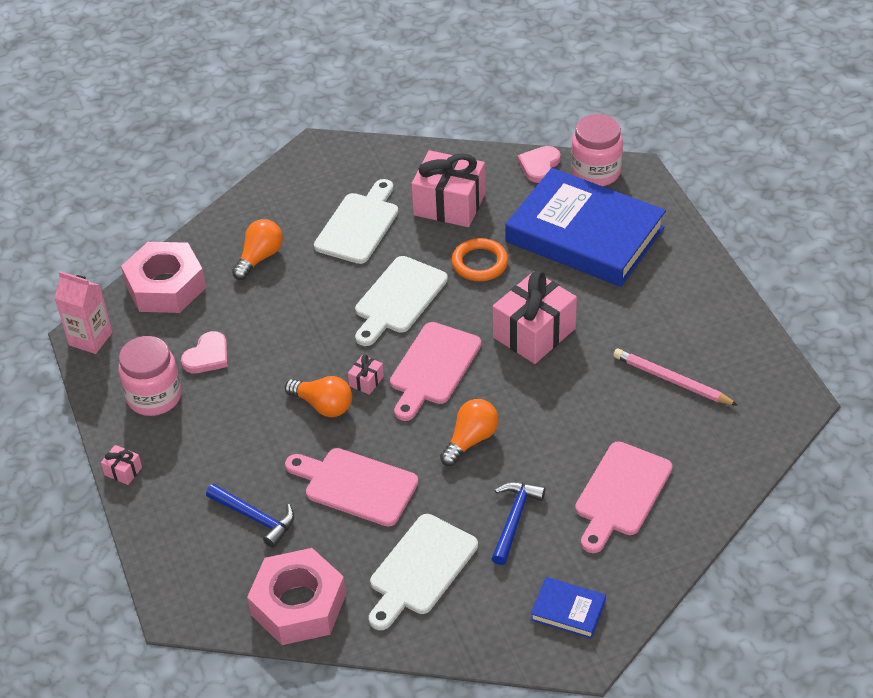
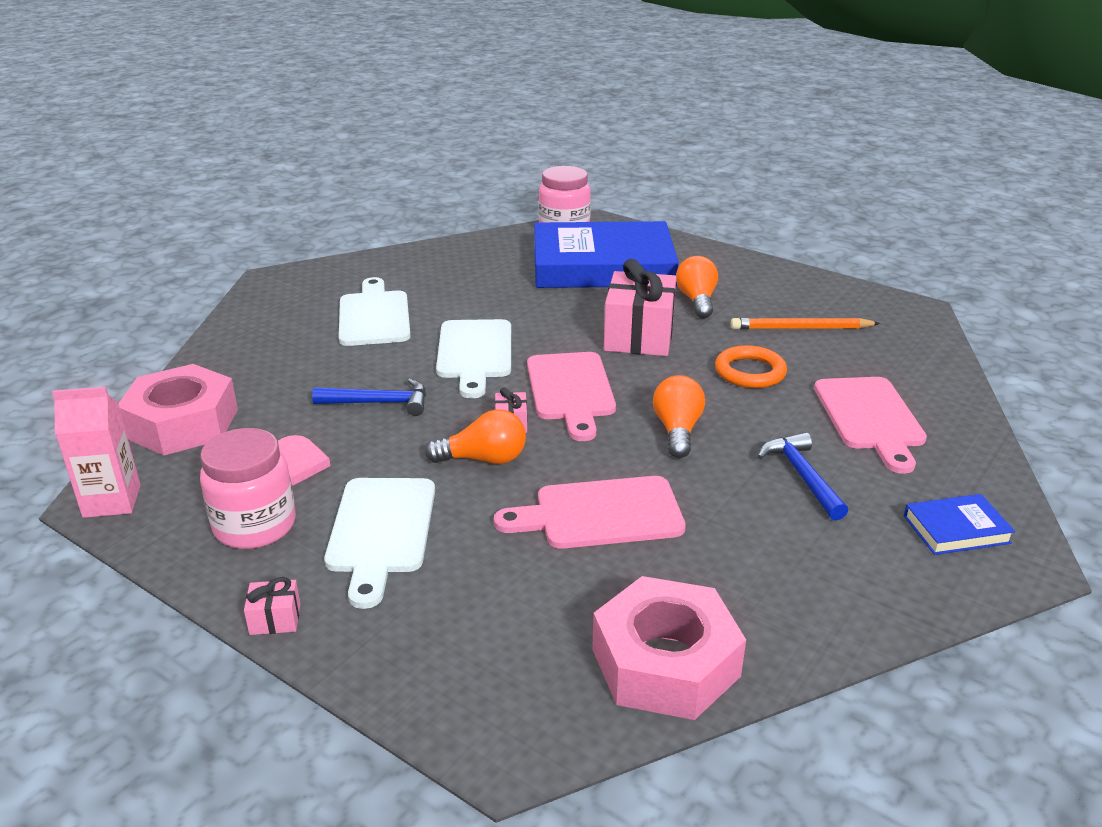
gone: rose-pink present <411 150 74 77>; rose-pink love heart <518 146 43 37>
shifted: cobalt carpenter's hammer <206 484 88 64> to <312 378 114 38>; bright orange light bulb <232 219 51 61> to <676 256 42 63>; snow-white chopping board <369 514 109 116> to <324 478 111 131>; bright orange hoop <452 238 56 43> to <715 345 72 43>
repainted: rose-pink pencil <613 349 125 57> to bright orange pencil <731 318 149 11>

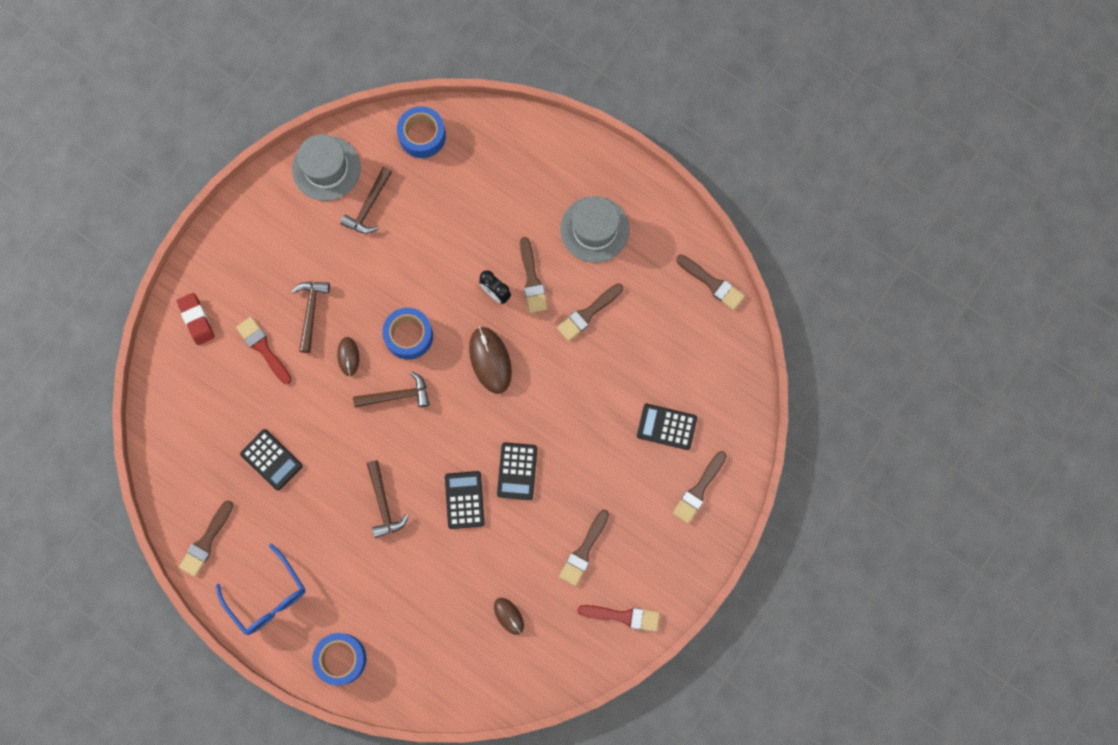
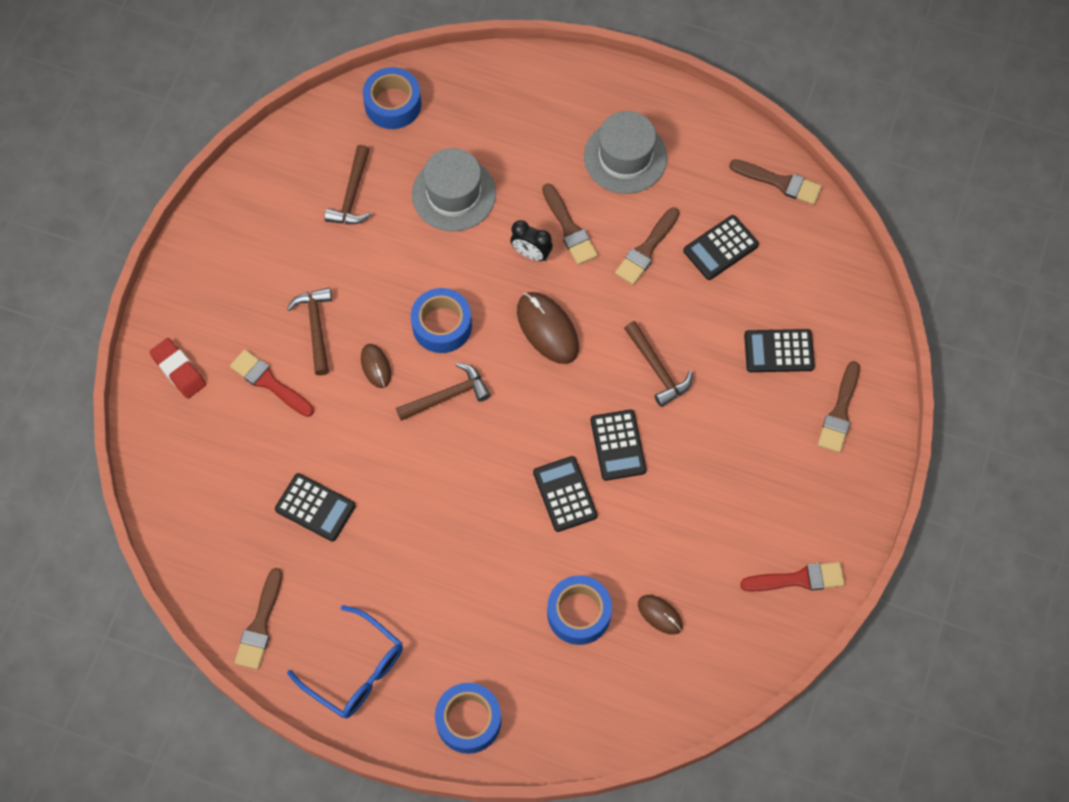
gone: russet brush <559 510 50 76>
new: cobalt sticky tape <547 575 65 70>; jet-black calculator <683 215 76 65>
shifted: grey top hat <292 134 69 67> to <412 148 84 84>; russet carpenter's hammer <367 460 42 78> to <624 321 69 86>

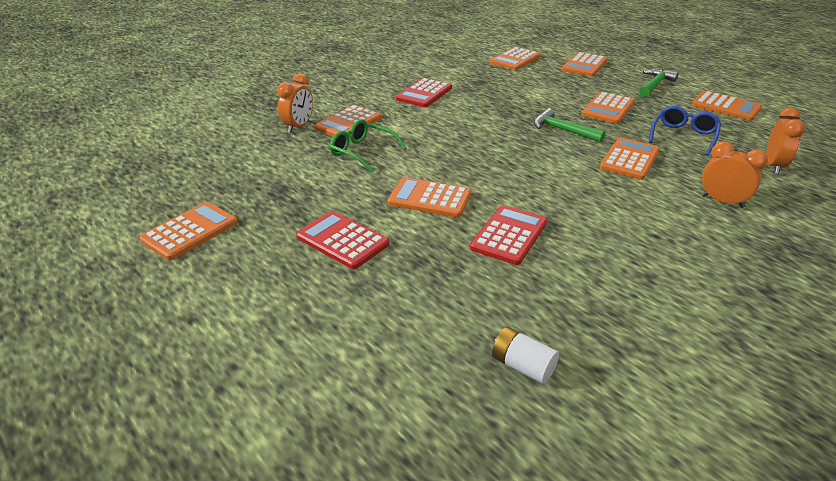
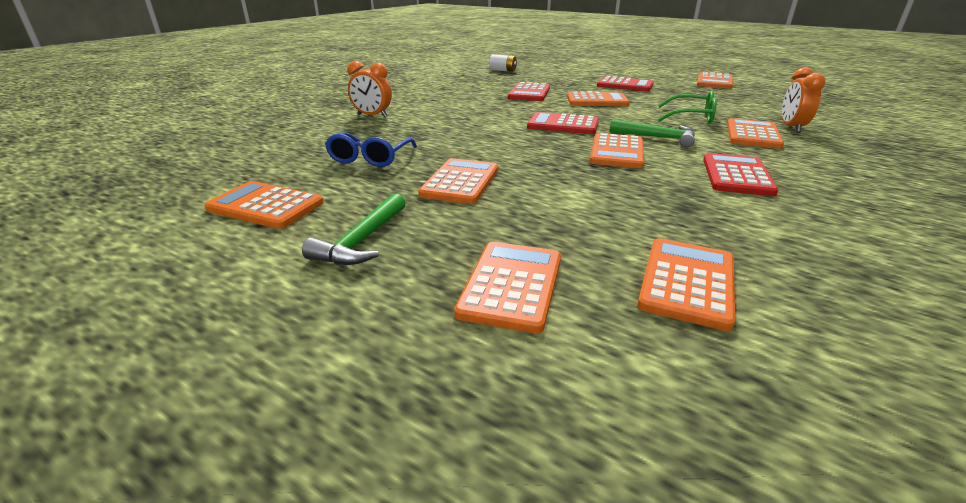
gone: bright orange alarm clock <766 108 39 66>
new: crimson calculator <527 112 72 22>
shifted: green carpenter's hammer <534 108 71 35> to <610 119 85 28>; bright orange calculator <599 137 61 43> to <590 133 54 35>

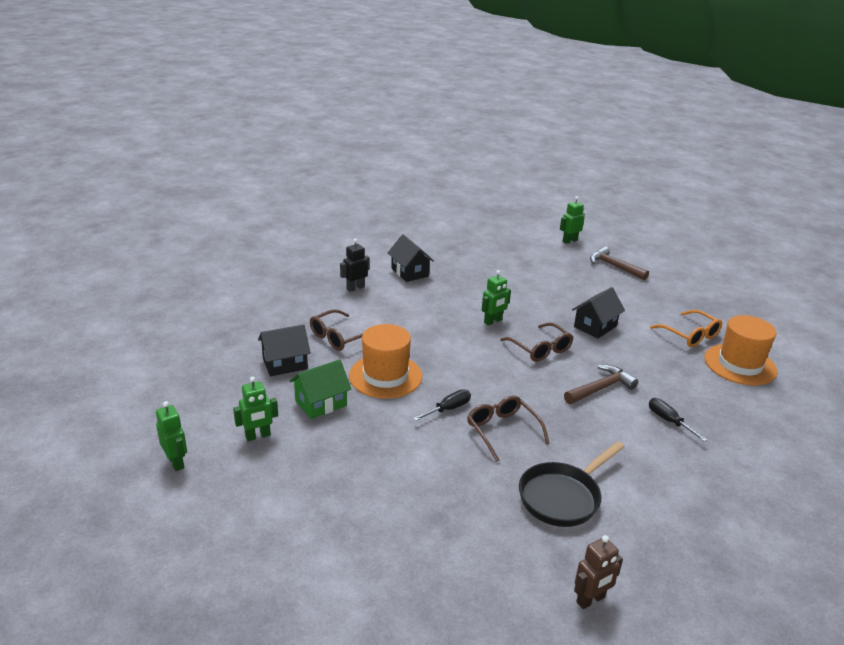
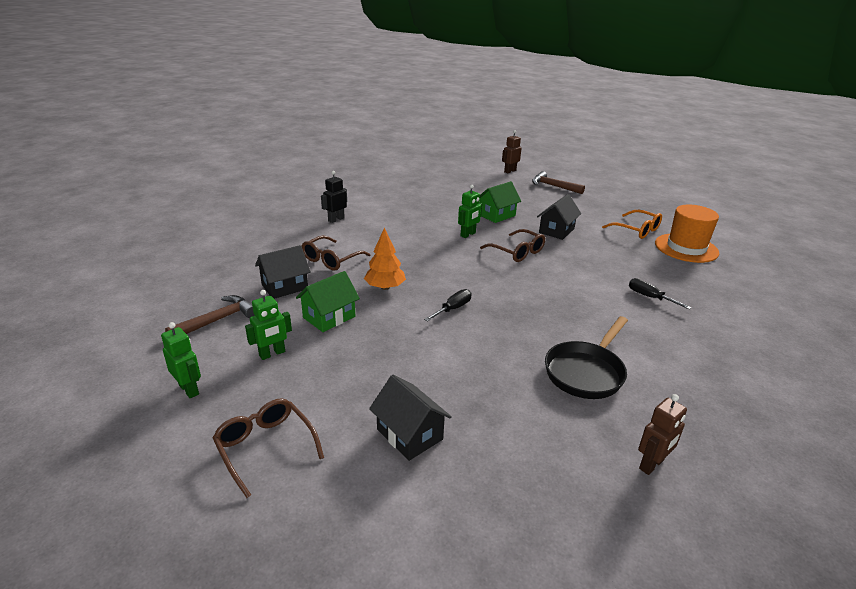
new: green cottage <479 181 42 42>
shifted: jet-black cottage <388 234 46 48> to <369 375 83 86>; russet glasses <467 395 83 67> to <213 398 111 100>; russet carpenter's hammer <564 365 74 39> to <165 295 90 39>
swapped: bright orange top hat <349 324 73 75> to bright orange tree <364 228 42 62>
repainted: green robot figure <560 196 25 48> to russet robot figure <502 130 20 43>

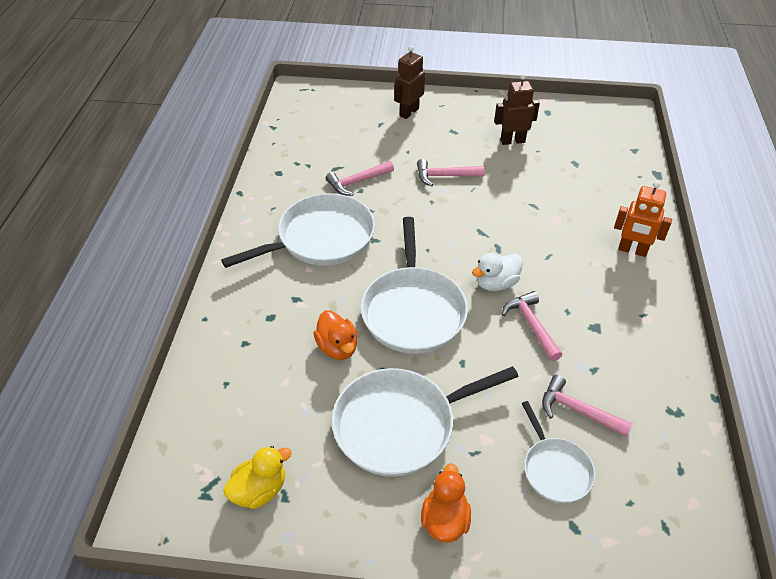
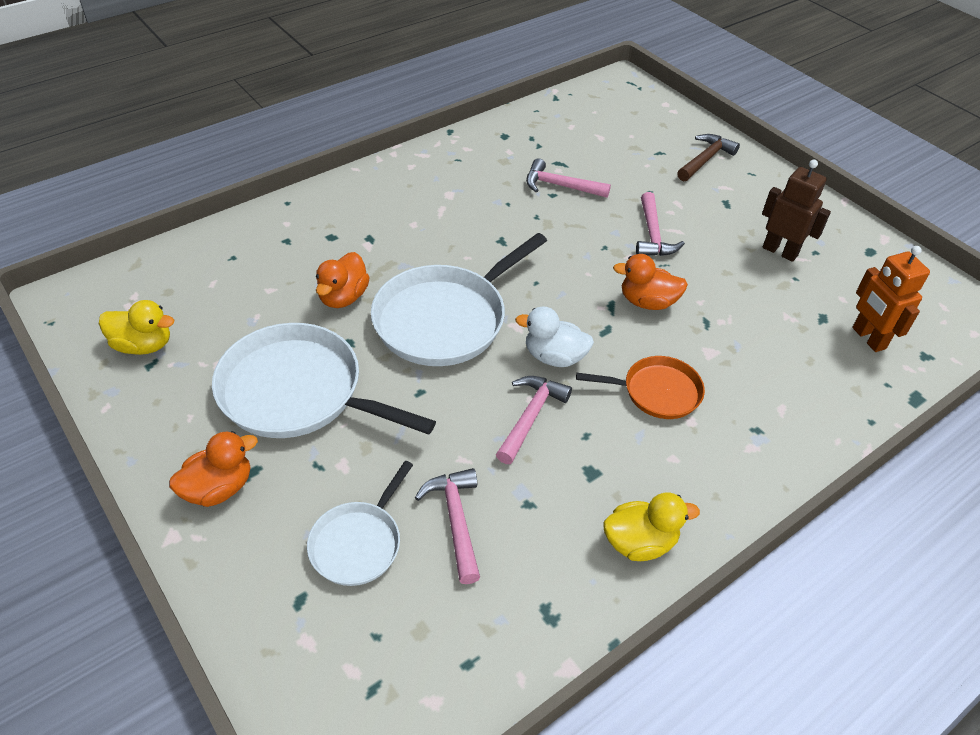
gone: snow-white frying pan <221 193 154 75>
new: bright orange frying pan <576 356 129 63>; bright yellow duck <603 492 97 69>; bright orange duck <613 254 75 56>
shifted: bright orange robot figure <614 181 58 76> to <852 246 78 106>
swapped: russet robot figure <394 46 31 73> to russet carpenter's hammer <677 134 63 47>
rotated: rose-pink carpenter's hammer <417 159 68 27> = <636 192 49 64> 135 degrees counterclockwise

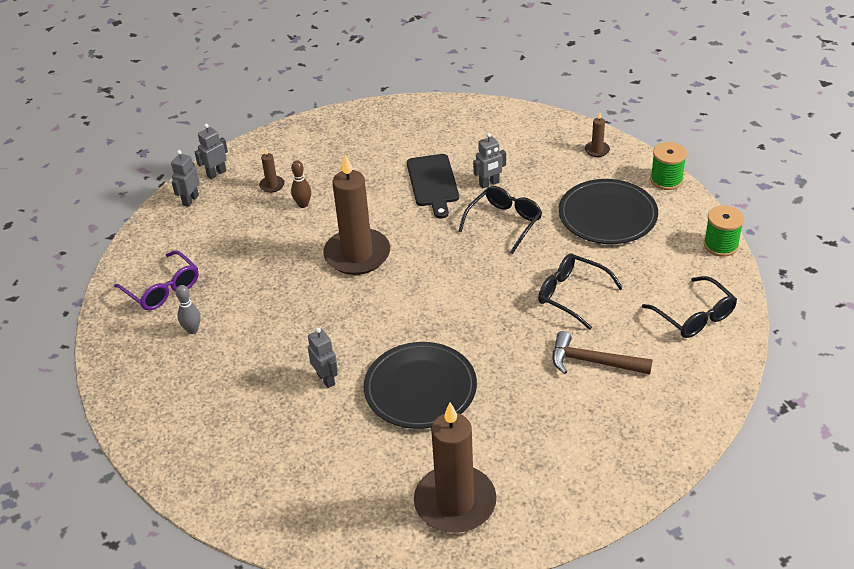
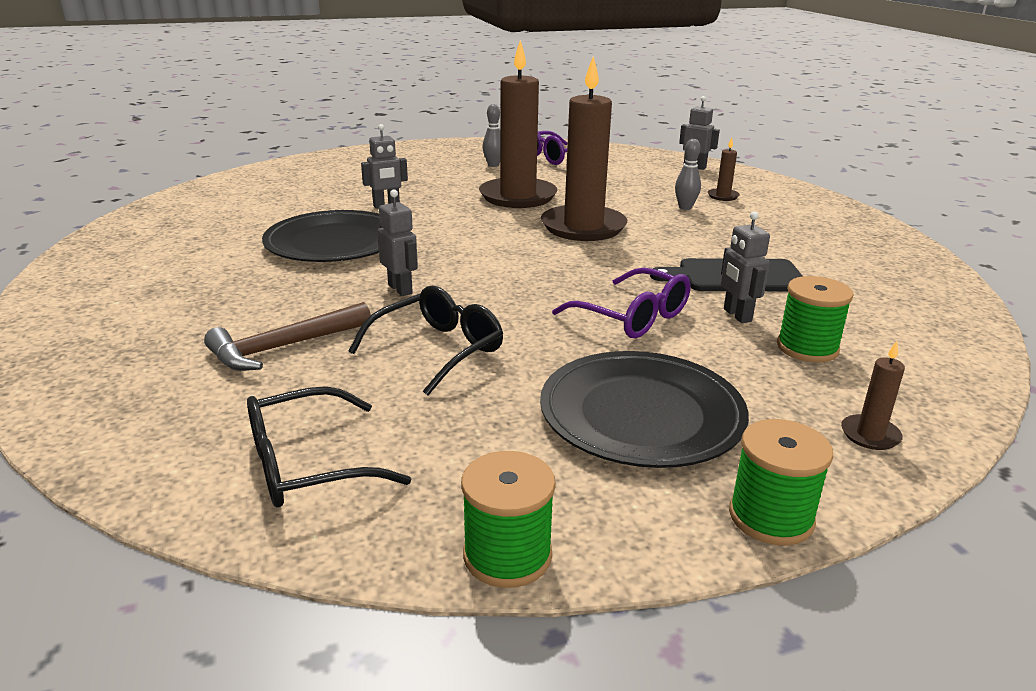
new: green spool <777 276 77 86>
shifted: grey robot figure <195 124 33 55> to <377 189 41 107>; russet candle <414 402 83 131> to <479 40 78 168>
repainted: russet bowling pin <291 160 20 48> to grey bowling pin <675 139 26 71>; jet-black glasses <458 186 84 68> to royal purple glasses <552 268 139 70>
rotated: russet carpenter's hammer <552 331 101 44> = <204 302 167 69> 150 degrees counterclockwise

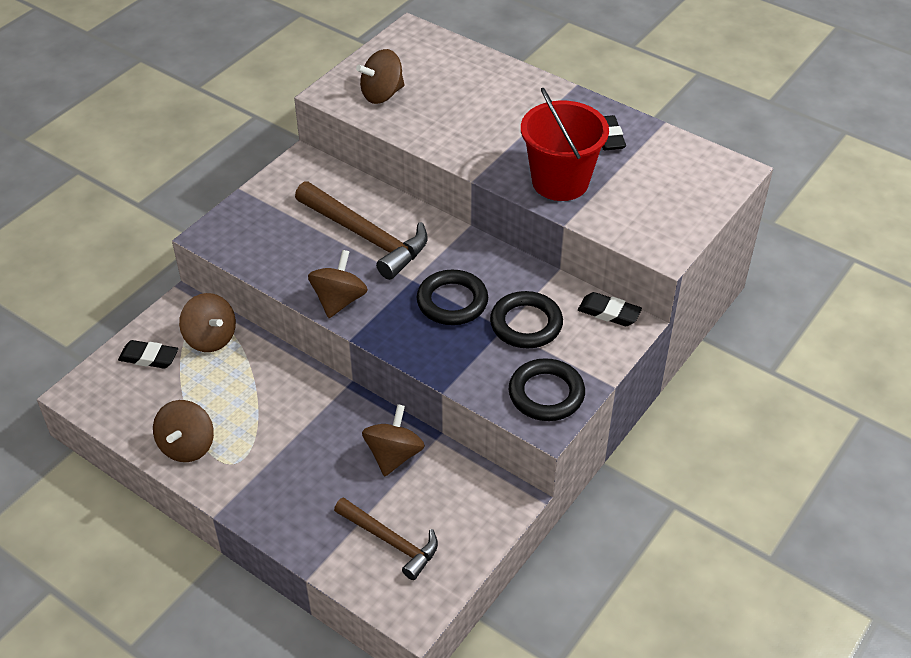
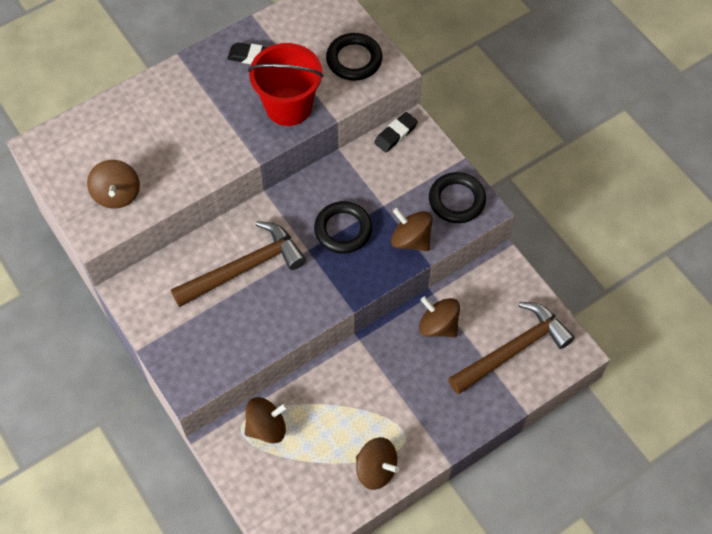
gone: jet-black gum eraser <118 340 60 29>
shifted: russet toy top <308 250 60 68> to <391 208 42 43>; jet-black hoop <490 291 73 57> to <326 33 57 48>
scaled: russet carpenter's hammer <334 497 104 83> = <448 302 127 92> x1.54

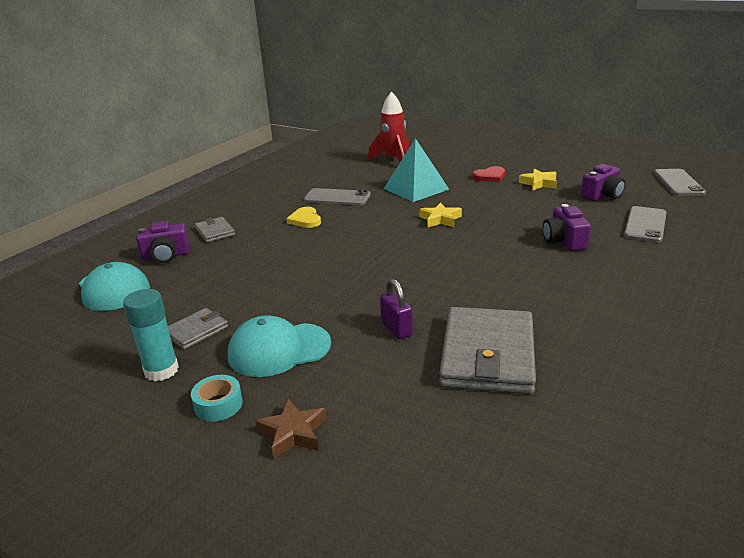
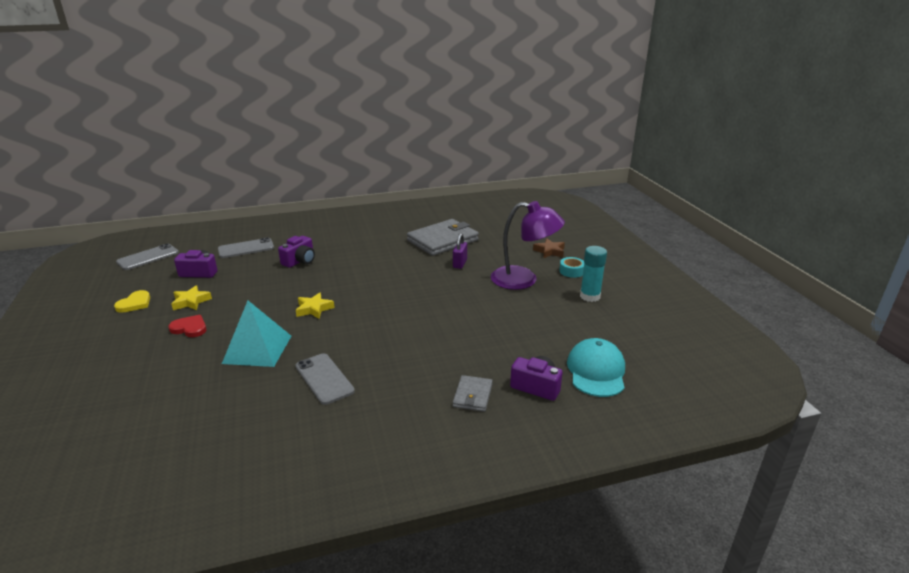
gone: grey billfold <168 308 60 42>; crimson rocket <368 91 41 71>
shifted: bright yellow love heart <286 207 35 21> to <114 290 36 23>
swapped: aqua cap <228 315 103 62> to royal purple desk lamp <491 201 74 89>

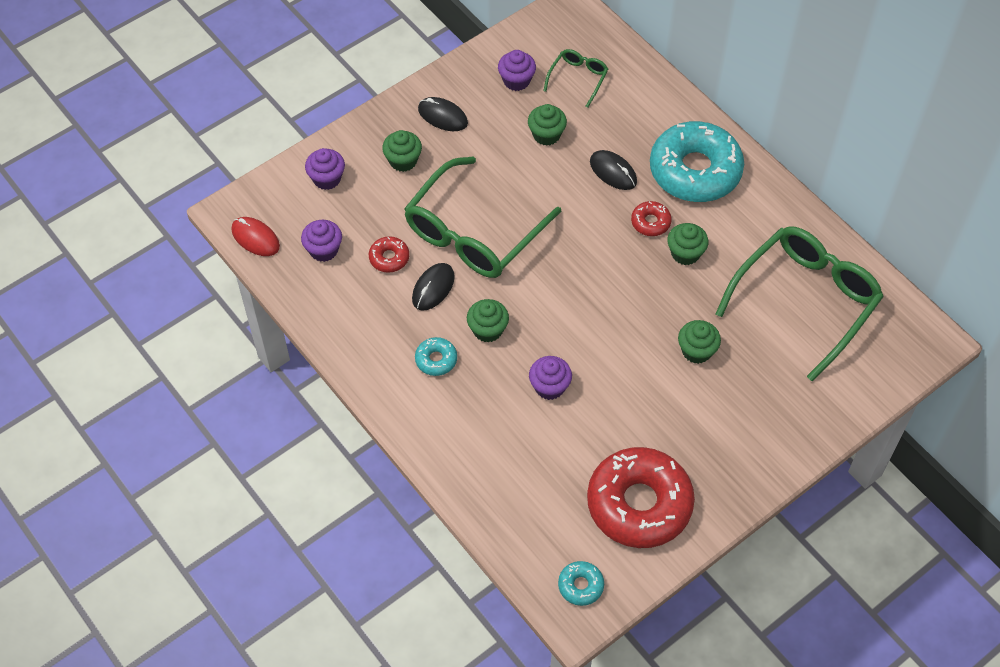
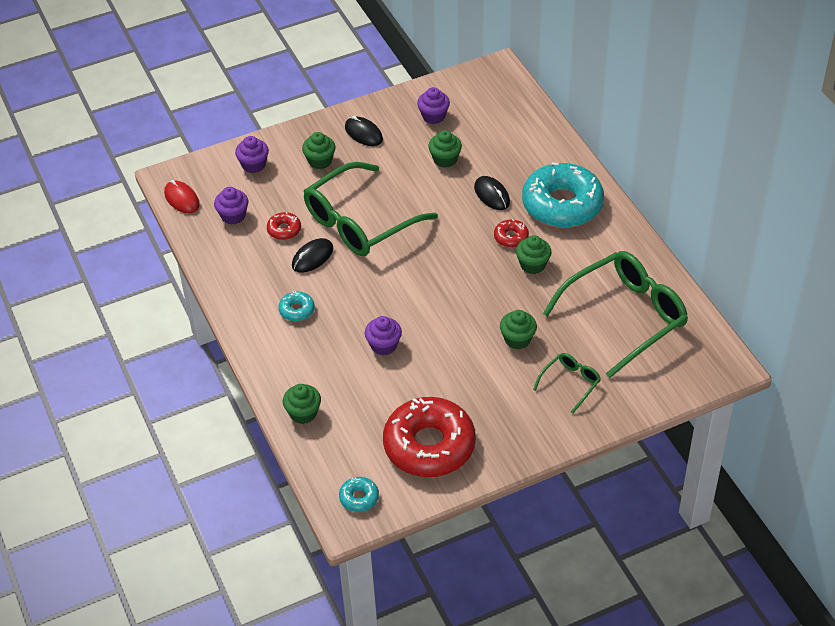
shifted: green muffin <467 299 42 44> to <283 384 38 40>; green glasses <543 49 65 59> to <533 353 68 61>

